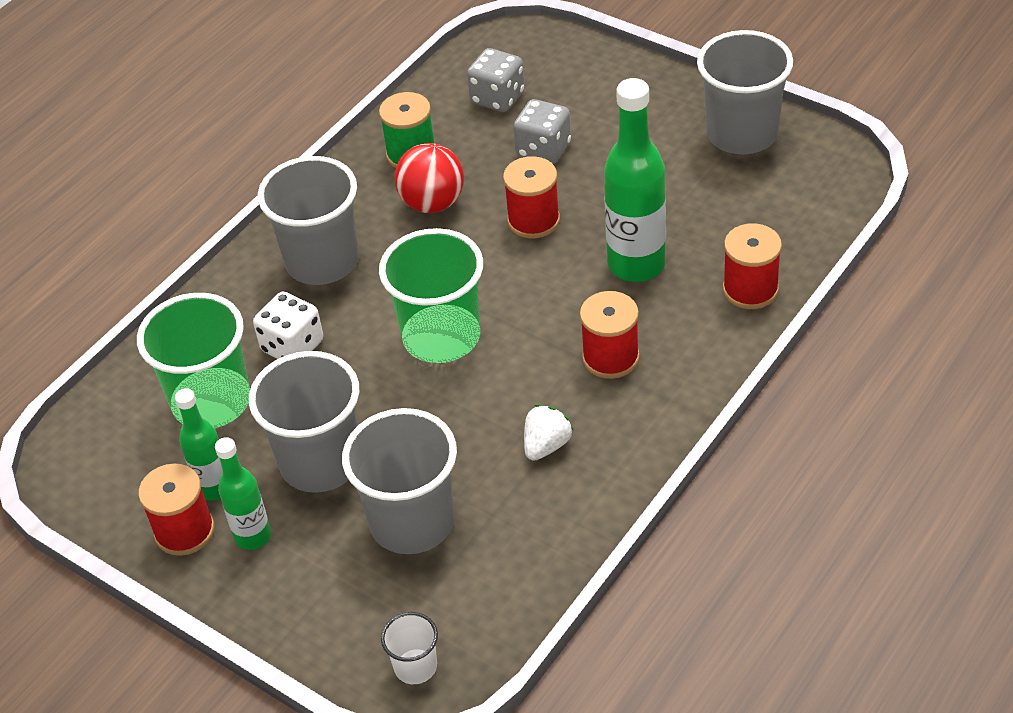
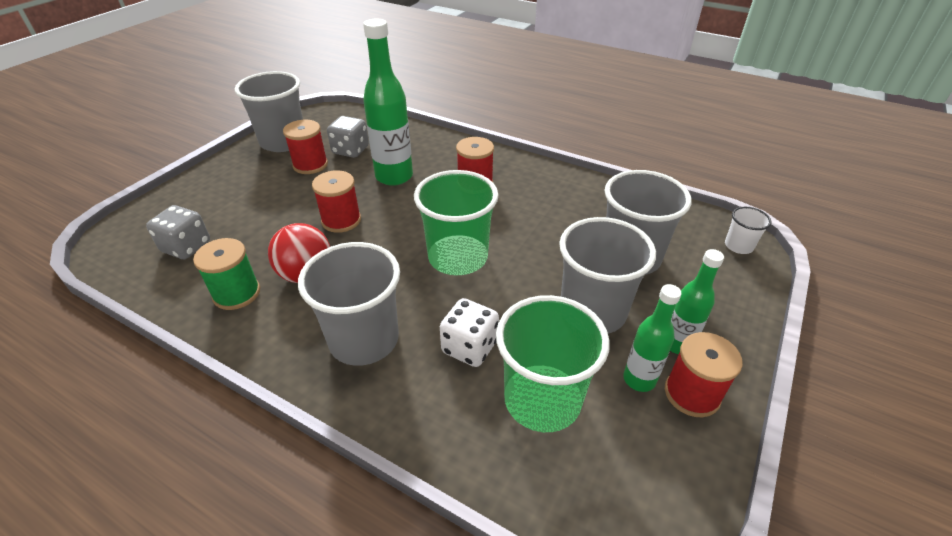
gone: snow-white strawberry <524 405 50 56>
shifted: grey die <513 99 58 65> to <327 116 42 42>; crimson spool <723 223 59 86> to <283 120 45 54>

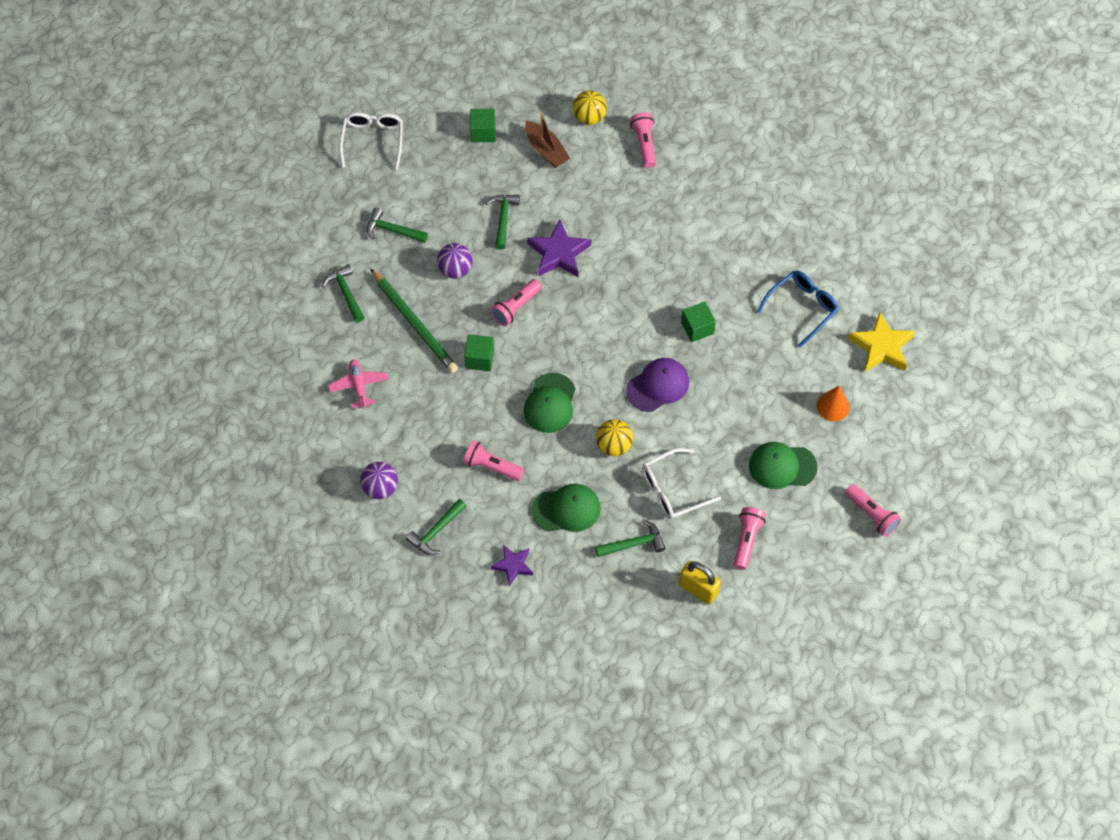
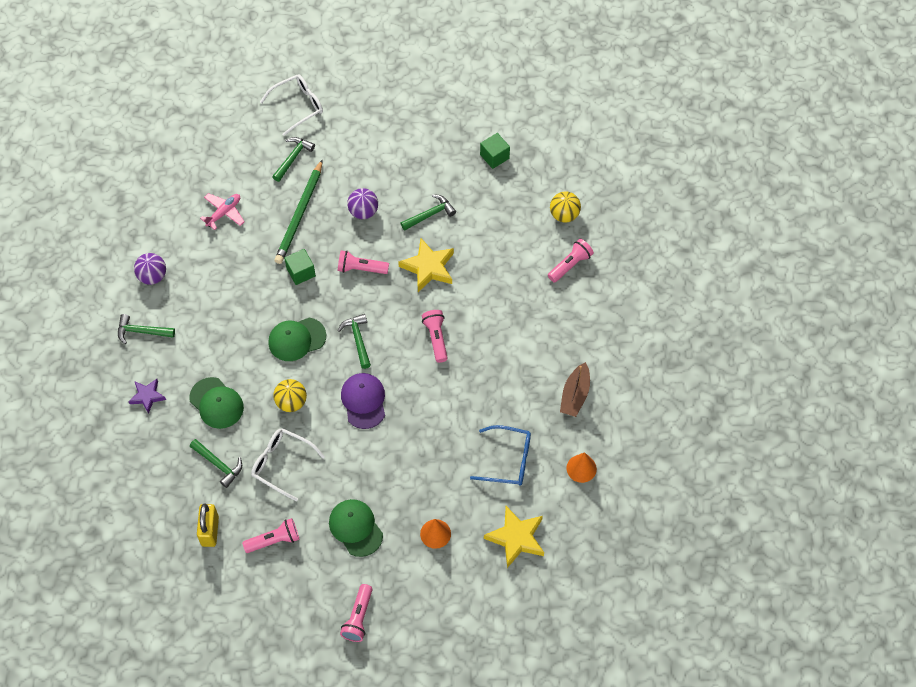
gone: green block <681 302 35 40>
new: bright orange cone <566 452 31 31>
shifted: snow-white glasses <339 112 64 58> to <260 74 63 62>; green carpenter's hammer <367 208 61 35> to <337 314 34 55>; rose-pink pocket torch <463 441 61 40> to <422 310 26 53>; russet toy boat <525 113 45 55> to <560 362 30 55>
repainted: royal purple star <527 220 64 57> to bright yellow star <398 238 56 54>
rotated: royal purple cap <626 358 63 54> = <341 373 44 56> 120 degrees counterclockwise

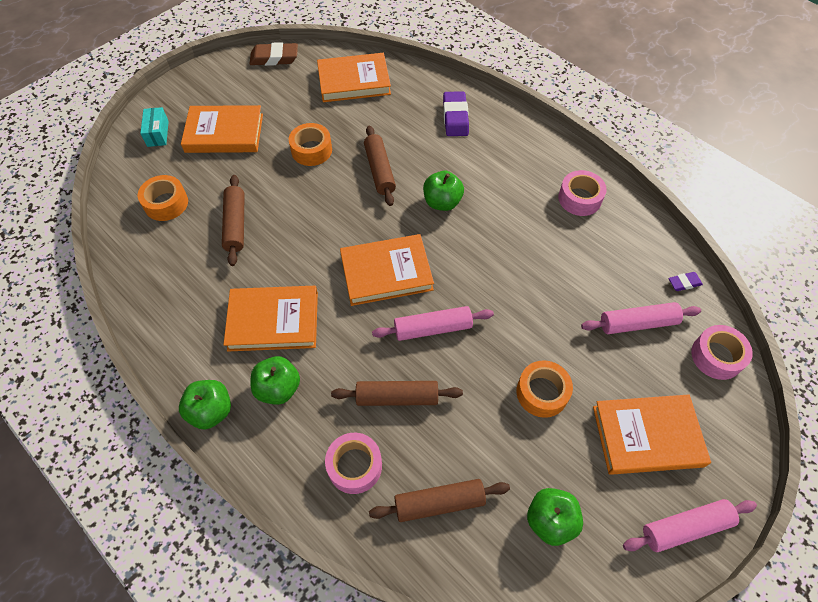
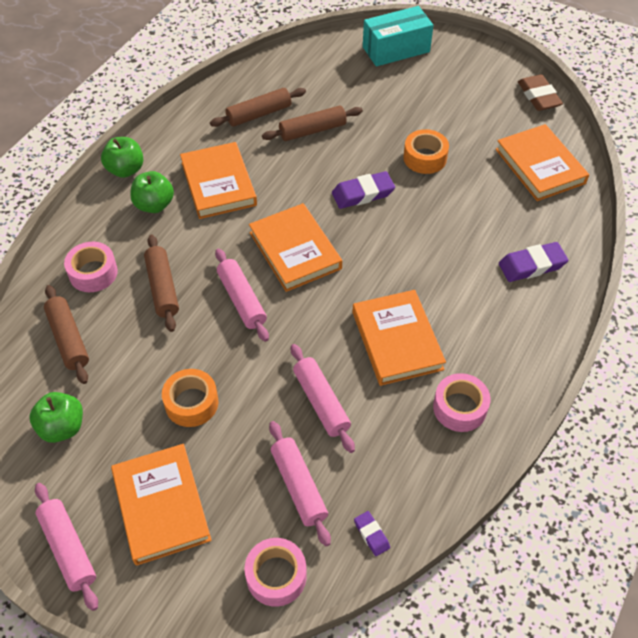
gone: bright orange sticky tape <137 175 51 46>; green apple <423 171 41 40>
new: rose-pink dough roller <291 344 64 109>; royal purple gum eraser <332 171 63 38>
shifted: bright orange hardback <181 105 82 48> to <352 290 94 96>; russet dough roller <364 125 32 81> to <210 88 96 39>
scaled: aqua package <140 107 29 40> = <363 6 71 60> x1.81

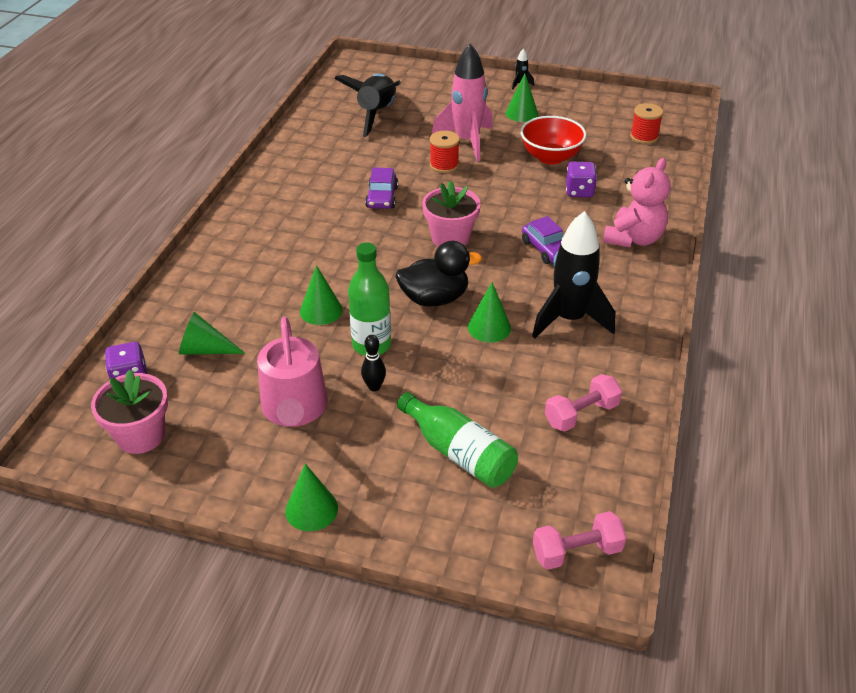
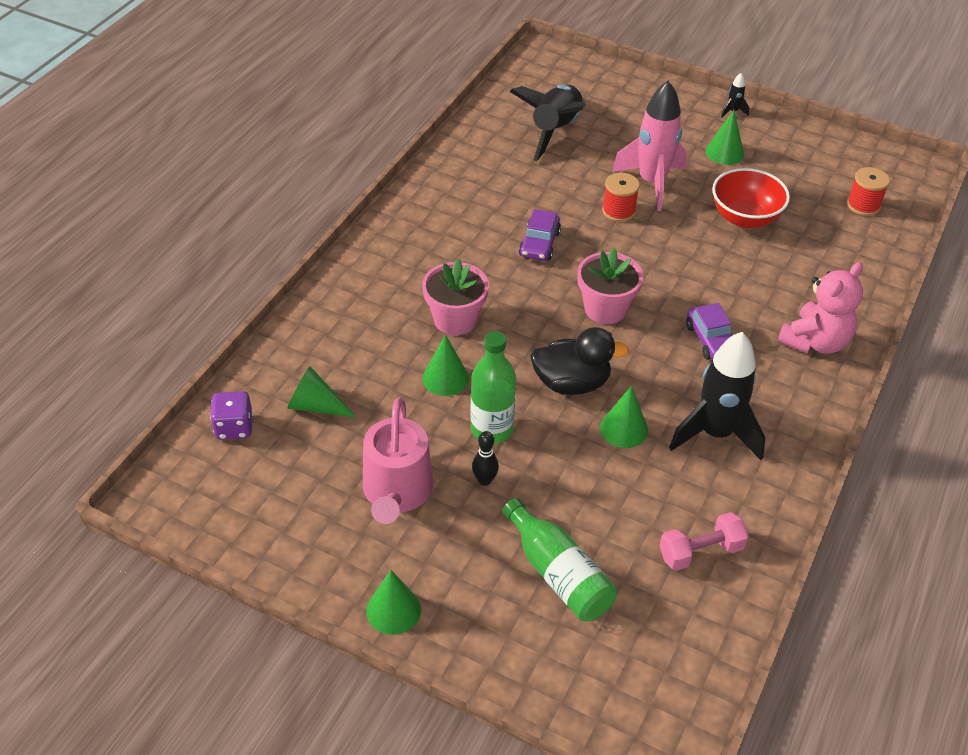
gone: rose-pink free weight <533 511 94 59>; royal purple die <566 162 31 36>
shifted: rose-pink flower pot <91 369 77 85> to <422 258 67 77>

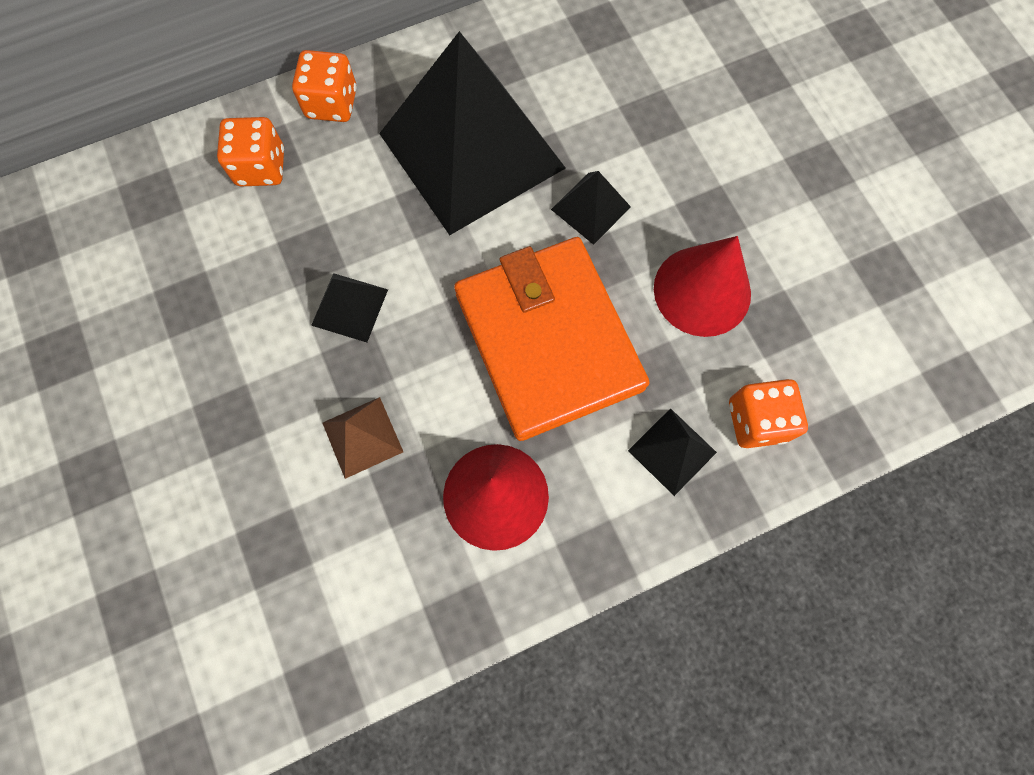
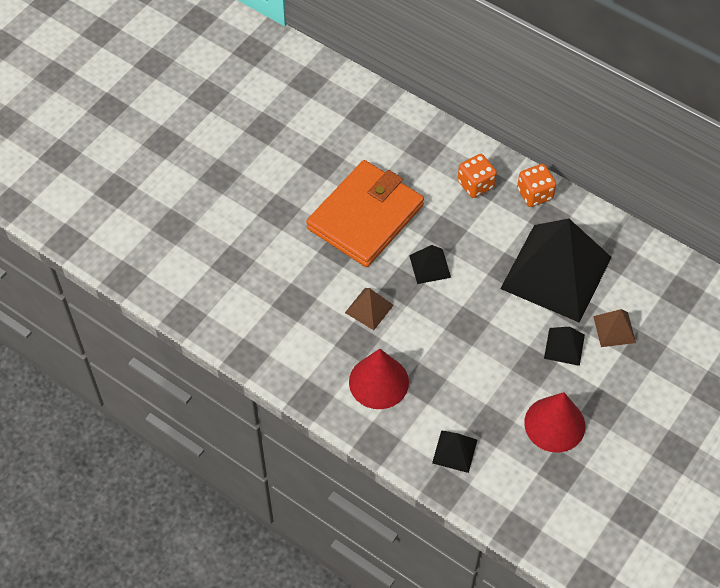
gone: bright orange die <729 379 79 69>
new: russet solid pyramid <593 309 43 38>
shifted: bright orange billfold <454 237 195 204> to <306 160 118 107>

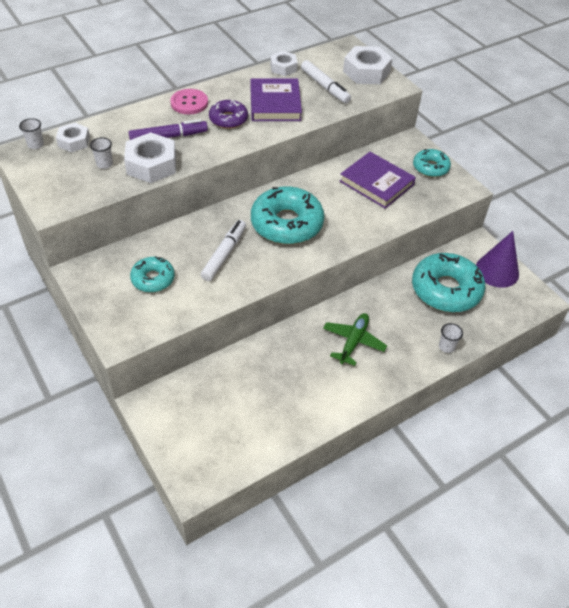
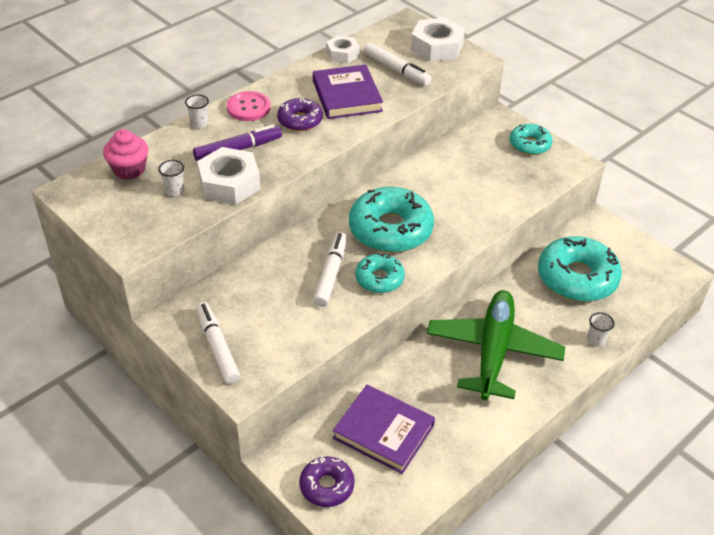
gone: royal purple cone <476 231 43 57>
new: snow-white marker <196 302 44 82>; royal purple donut <299 456 56 51>
shifted: snow-white cup <19 118 25 31> to <185 94 24 34>; aqua donut <130 256 45 37> to <355 253 50 40>; royal purple hardback <340 152 76 57> to <333 385 102 89>
swapped: snow-white nut <56 123 34 30> to rose-pink muffin <103 129 46 51>
scaled: green toy plane <323 313 64 53> = <427 290 138 110> x1.81

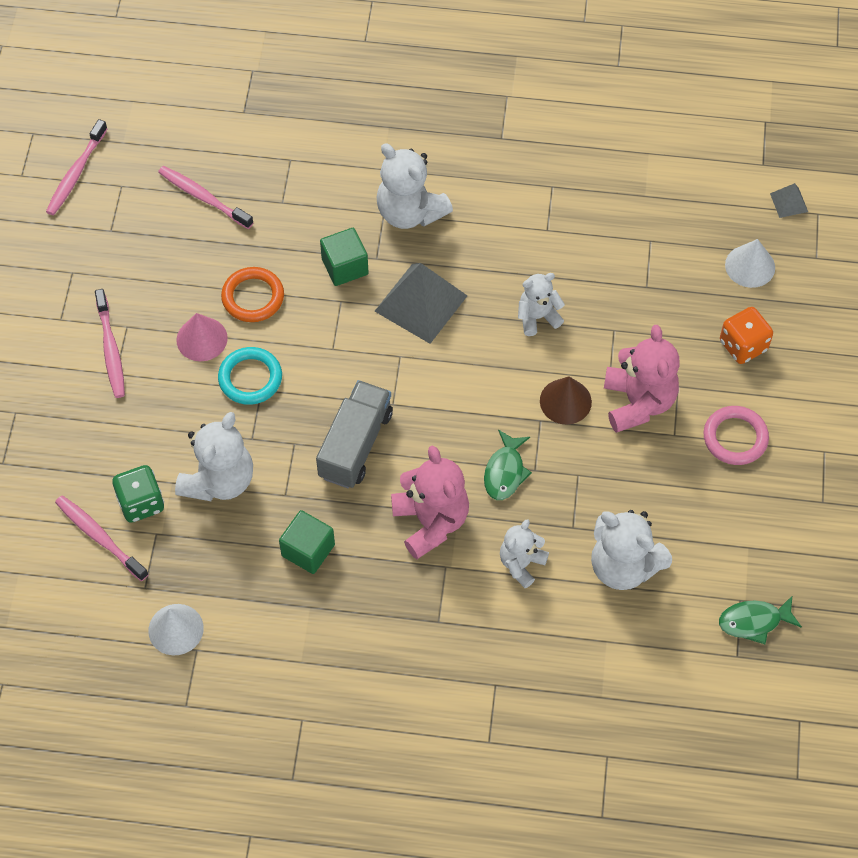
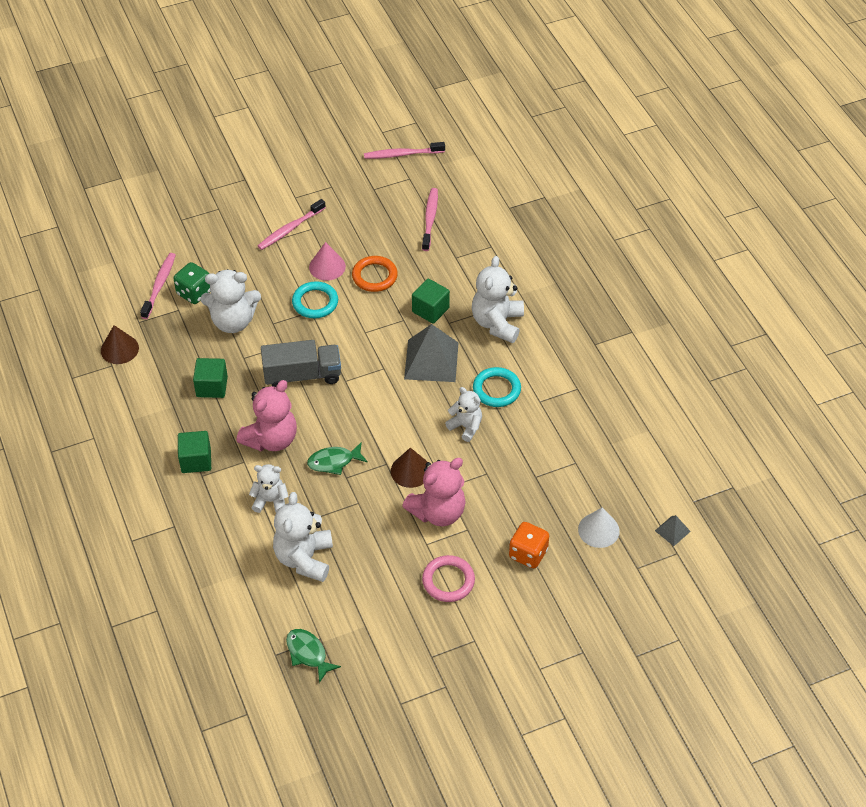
new: green block <178 431 33 42>; aqua hoop <473 367 48 40>
repainted: snow-white cone <148 604 56 51> to russet cone <101 325 38 39>

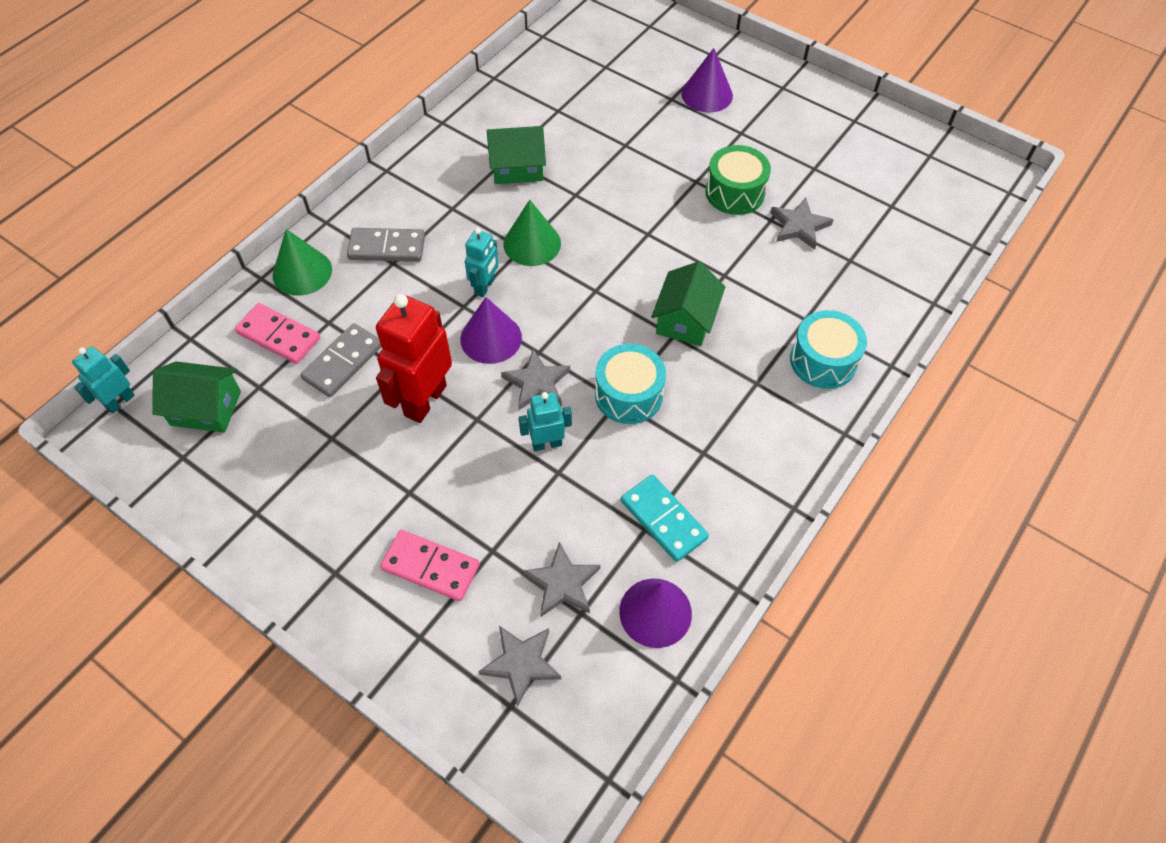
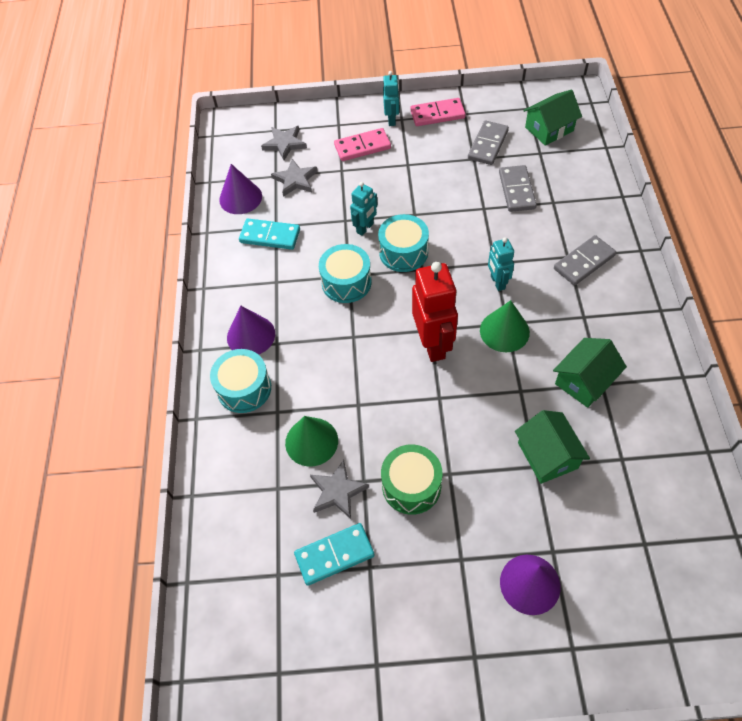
new: aqua domino tile <294 523 81 63>; grey domino tile <468 121 41 44>
shifted: aqua robot figure <72 346 63 68> to <383 71 16 55>; rose-pink domino tile <235 303 85 61> to <410 98 56 28>; green cone <273 229 59 67> to <285 416 53 50>; crimson robot figure <376 294 76 129> to <412 262 46 100>; royal purple cone <460 297 62 67> to <227 306 48 49>; green cottage <651 261 74 85> to <515 410 75 74>
swapped: grey star <501 349 69 61> to aqua toy drum <378 214 51 58>

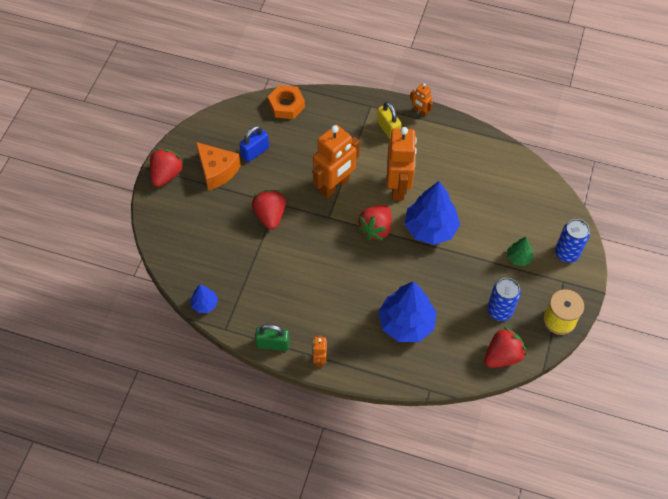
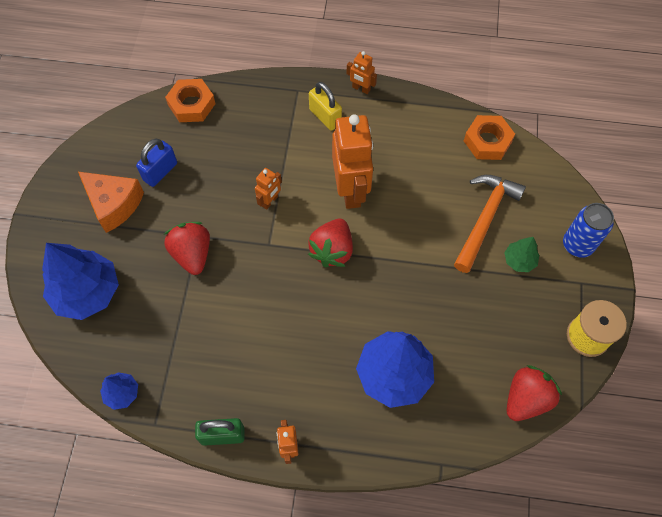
gone: crimson strawberry <150 148 34 39>; cobalt soda can <487 278 34 43>
new: bright orange carpenter's hammer <454 175 72 98>; bright orange nut <464 115 51 45>
shifted: cobalt tree <405 181 55 64> to <42 243 77 77>
scaled: bright orange robot figure <313 125 47 73> = <255 168 27 42> x0.47

